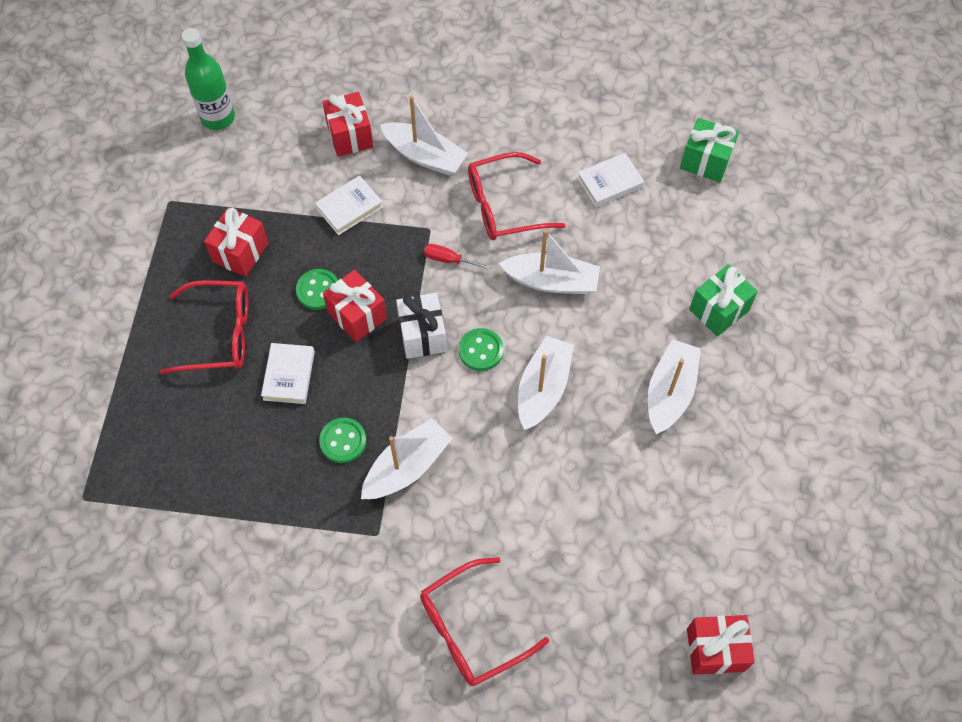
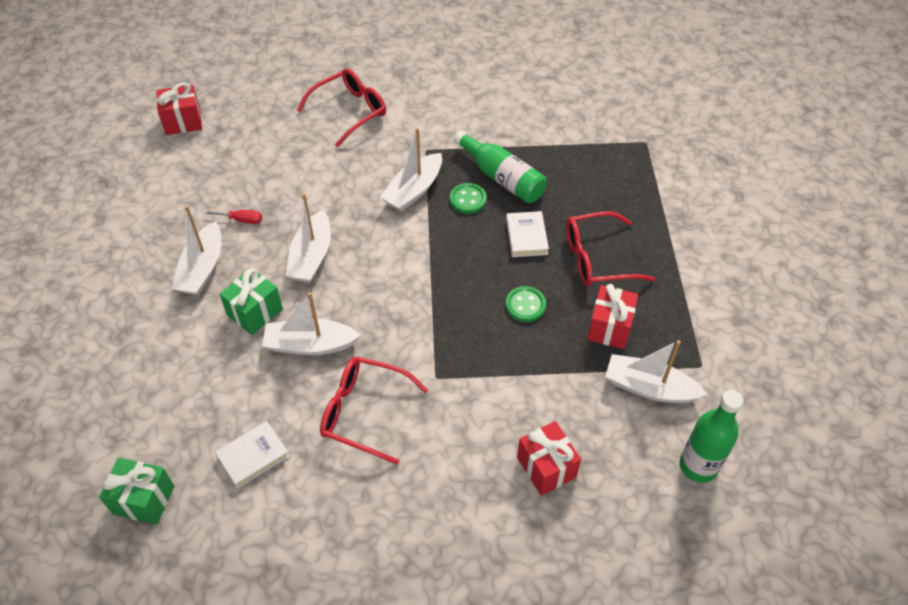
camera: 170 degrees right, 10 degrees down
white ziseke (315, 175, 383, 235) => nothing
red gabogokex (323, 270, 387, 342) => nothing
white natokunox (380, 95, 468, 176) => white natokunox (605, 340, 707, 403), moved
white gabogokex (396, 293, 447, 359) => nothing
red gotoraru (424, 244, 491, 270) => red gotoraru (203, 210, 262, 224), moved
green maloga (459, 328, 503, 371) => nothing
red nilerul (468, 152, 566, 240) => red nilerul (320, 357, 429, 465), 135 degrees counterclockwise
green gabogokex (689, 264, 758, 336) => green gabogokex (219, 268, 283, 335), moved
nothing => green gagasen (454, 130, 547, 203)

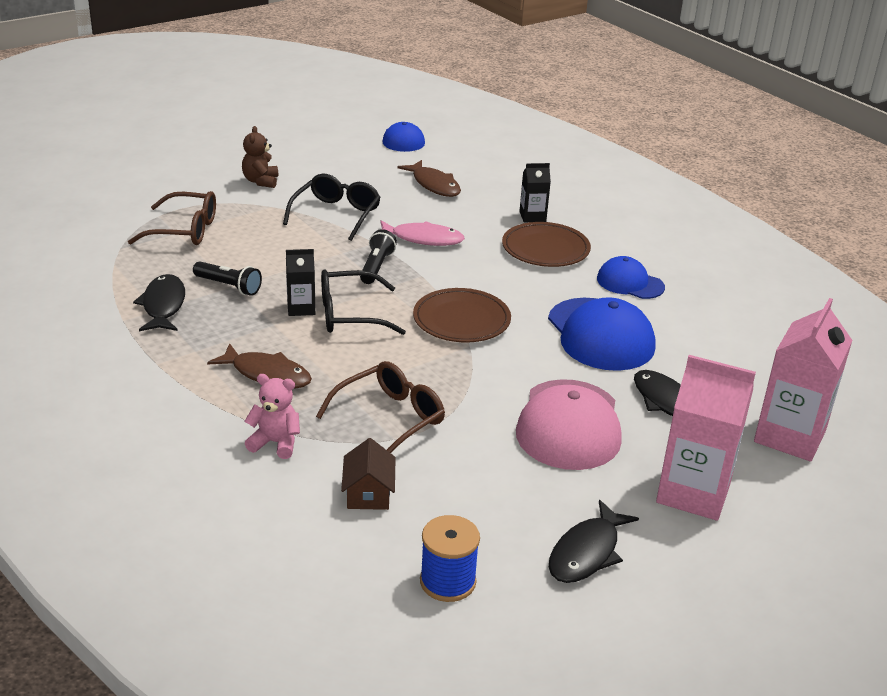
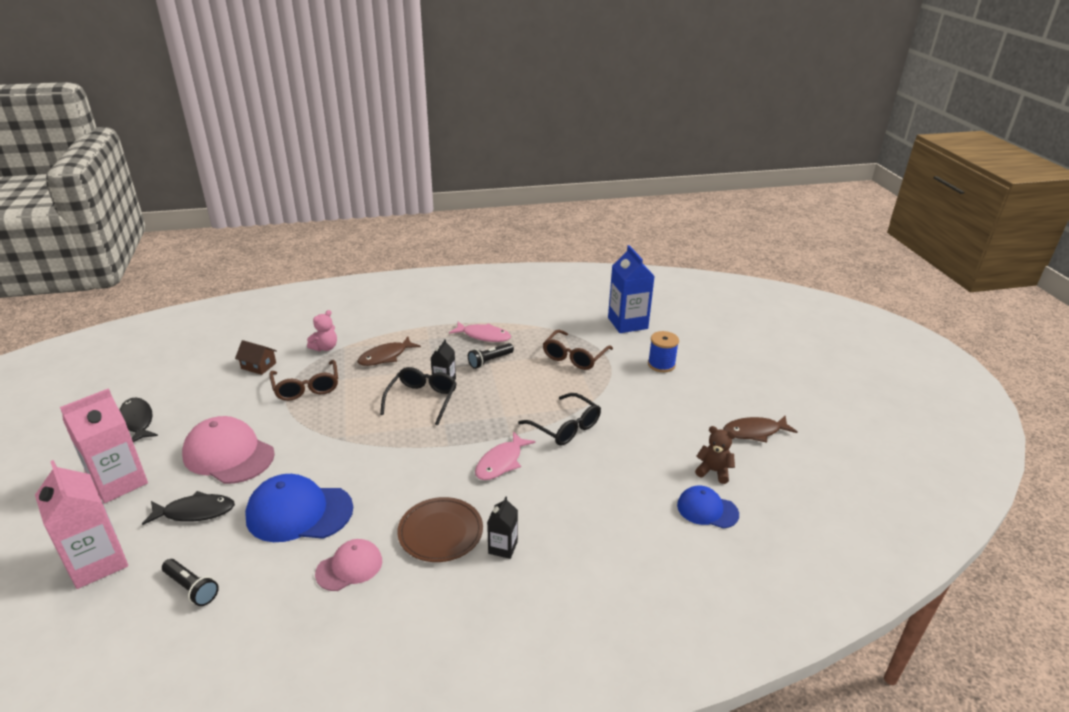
camera: 115 degrees right, 0 degrees up
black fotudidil (133, 274, 185, 331) => pink fotudidil (449, 322, 511, 342)
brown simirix (242, 126, 278, 188) => brown simirix (695, 426, 736, 484), moved
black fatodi (360, 229, 397, 284) => black fatodi (162, 559, 219, 606), moved
brown fotudidil (397, 160, 461, 197) => brown fotudidil (723, 416, 798, 443), moved
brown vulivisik (413, 288, 511, 342) => nothing
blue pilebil (420, 515, 480, 602) => blue pilebil (648, 331, 679, 372), moved
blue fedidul (597, 256, 665, 299) => pink fedidul (315, 539, 382, 591)
nothing => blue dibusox (608, 245, 655, 333)

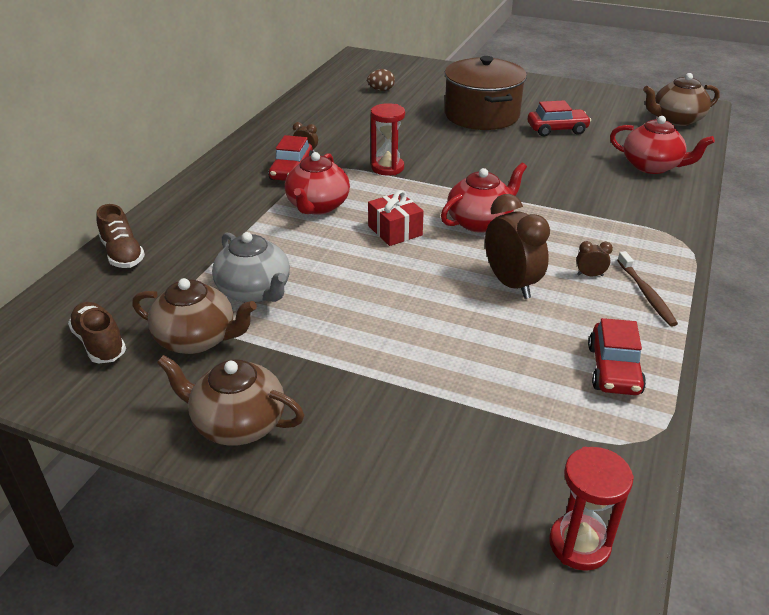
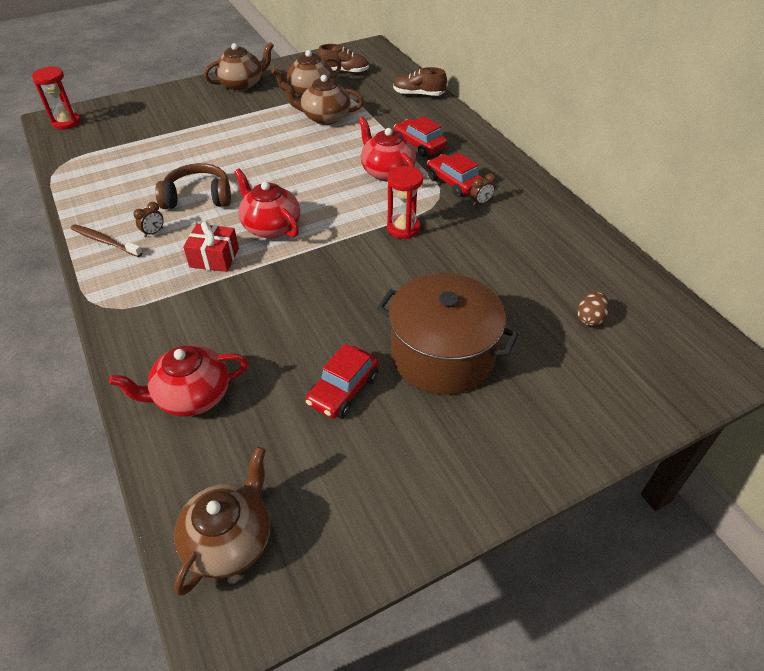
camera: 130 degrees right, 10 degrees up
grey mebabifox (212, 232, 290, 303) => brown mebabifox (281, 75, 364, 125)
red gabogokex (368, 190, 424, 246) => red gabogokex (183, 221, 239, 272), moved
red mebabifox (441, 162, 527, 233) => red mebabifox (234, 168, 300, 238), 135 degrees clockwise
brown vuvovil (485, 194, 550, 299) => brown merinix (155, 163, 231, 209)
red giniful (588, 318, 646, 395) => red giniful (394, 116, 447, 157), moved

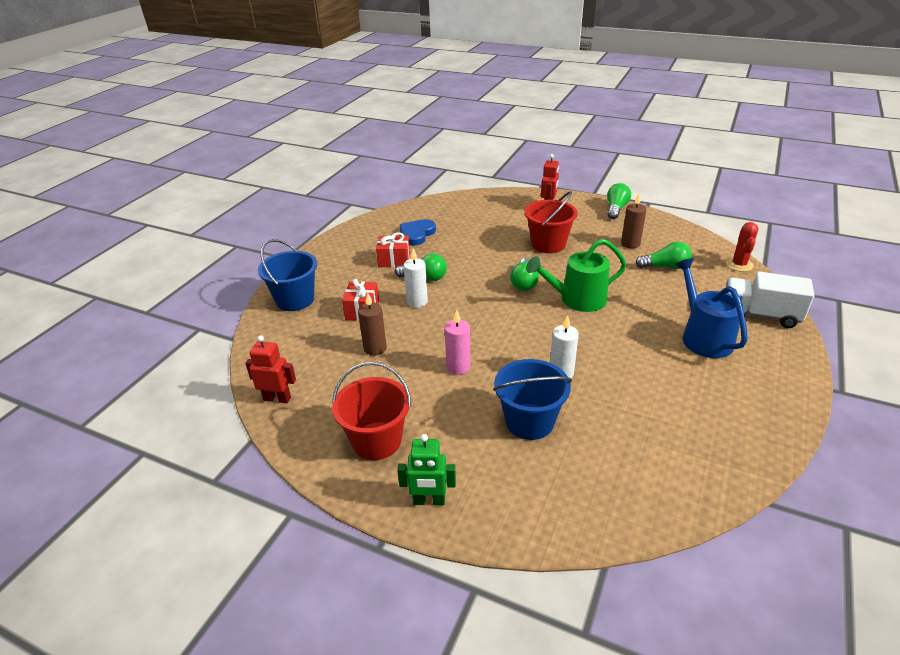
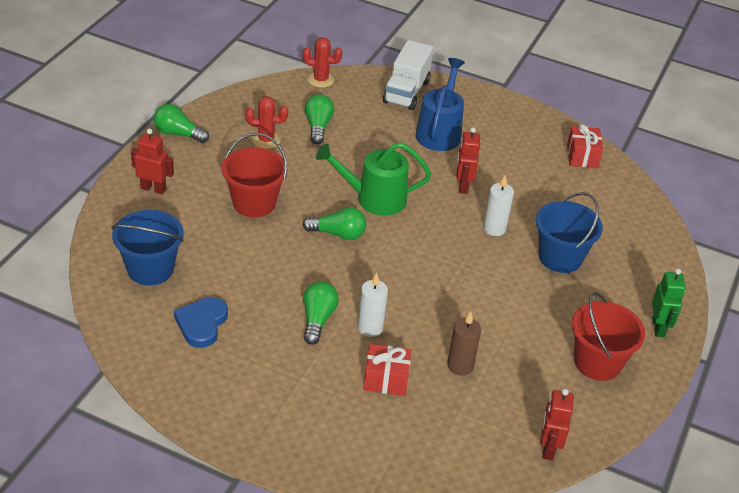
camera: 95 degrees left, 5 degrees up
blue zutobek (258, 239, 317, 311) => blue zutobek (111, 210, 184, 286), moved
red gabogokex (376, 232, 410, 267) => red gabogokex (567, 124, 603, 168), moved
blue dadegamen (400, 219, 436, 246) => blue dadegamen (174, 297, 228, 348), 75 degrees clockwise
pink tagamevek (445, 310, 470, 375) => nothing
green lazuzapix (526, 238, 627, 312) => green lazuzapix (316, 142, 431, 216), 105 degrees clockwise
brown tagamevek (621, 194, 647, 249) => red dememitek (245, 96, 288, 149)
blue lazuzapix (675, 258, 748, 358) => blue lazuzapix (416, 58, 465, 151), 120 degrees clockwise
nothing => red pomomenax (456, 127, 480, 194)

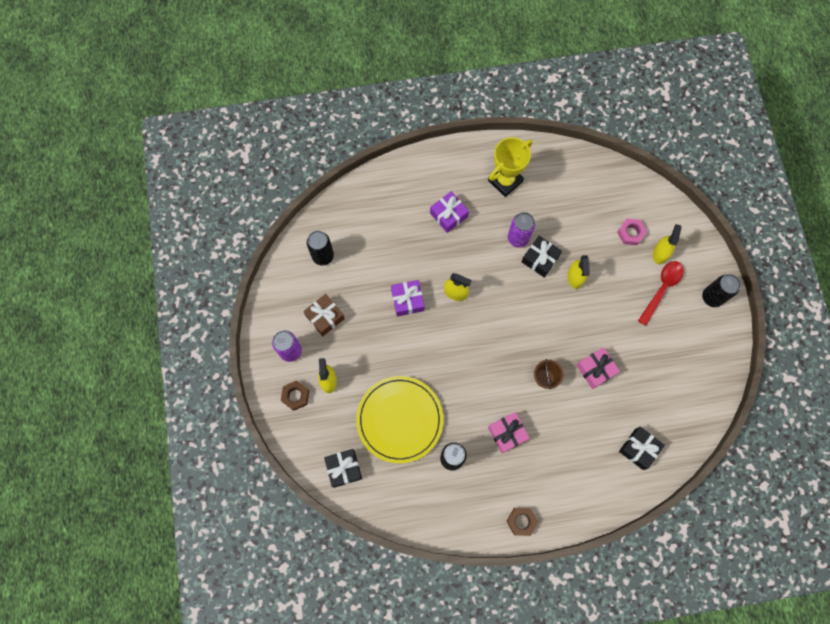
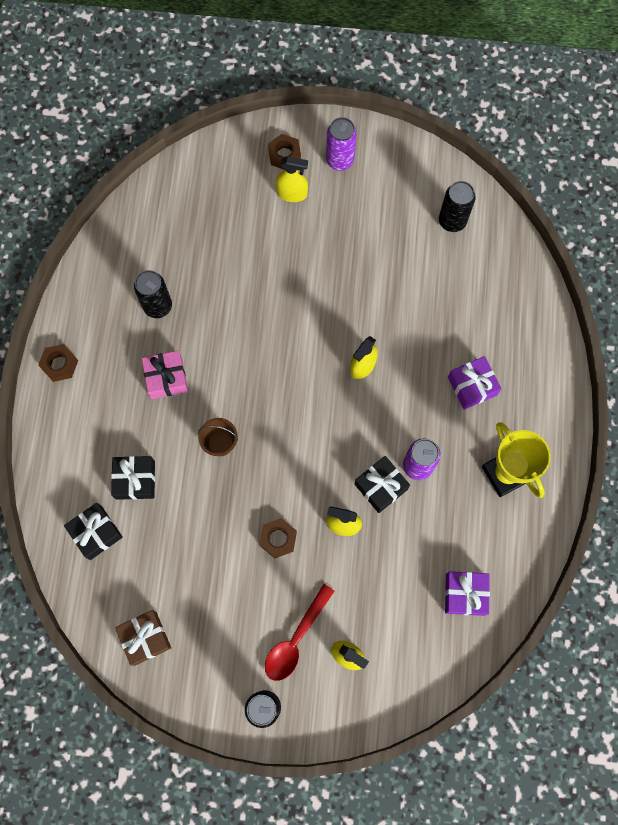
camera: 105 degrees right, 0 degrees up
brown gabogokex (303, 294, 345, 336) => brown gabogokex (115, 610, 171, 666), moved
black gabogokex (324, 449, 362, 488) => black gabogokex (111, 456, 155, 500), moved
yellow vulivisik (356, 376, 443, 463) => nothing
purple gabogokex (391, 280, 425, 317) => purple gabogokex (445, 571, 490, 616), moved
pink gabogokex (576, 347, 620, 389) => nothing
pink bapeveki (617, 219, 647, 245) => nothing
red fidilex (638, 261, 684, 326) => red fidilex (265, 584, 335, 681), 75 degrees clockwise
nothing => brown bapeveki (259, 518, 297, 558)

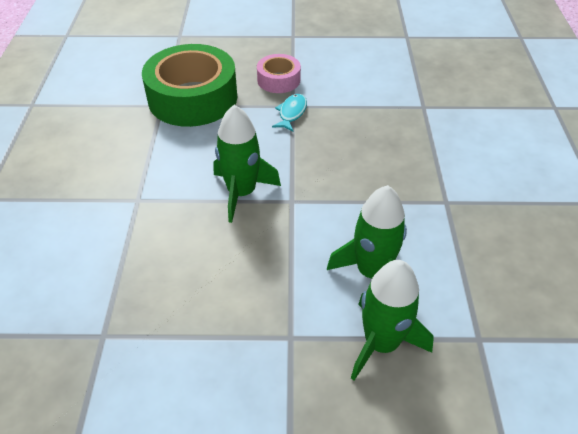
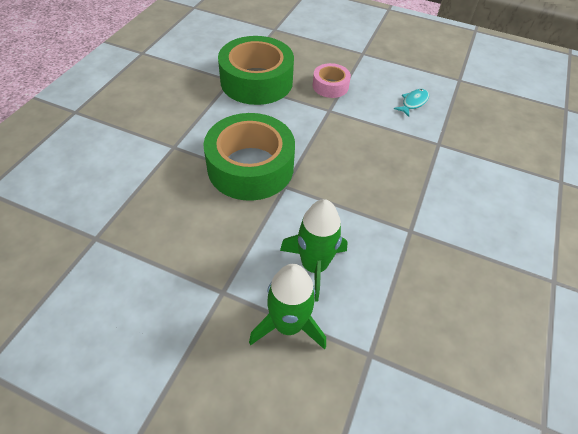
camera: 20 degrees right, 5 degrees up
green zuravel (214, 105, 281, 223) => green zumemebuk (203, 113, 295, 201)
turquoise fotudidil (272, 94, 307, 131) => turquoise fotudidil (394, 89, 429, 117), moved

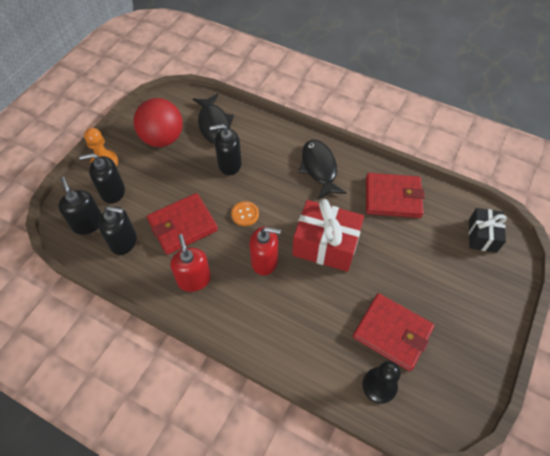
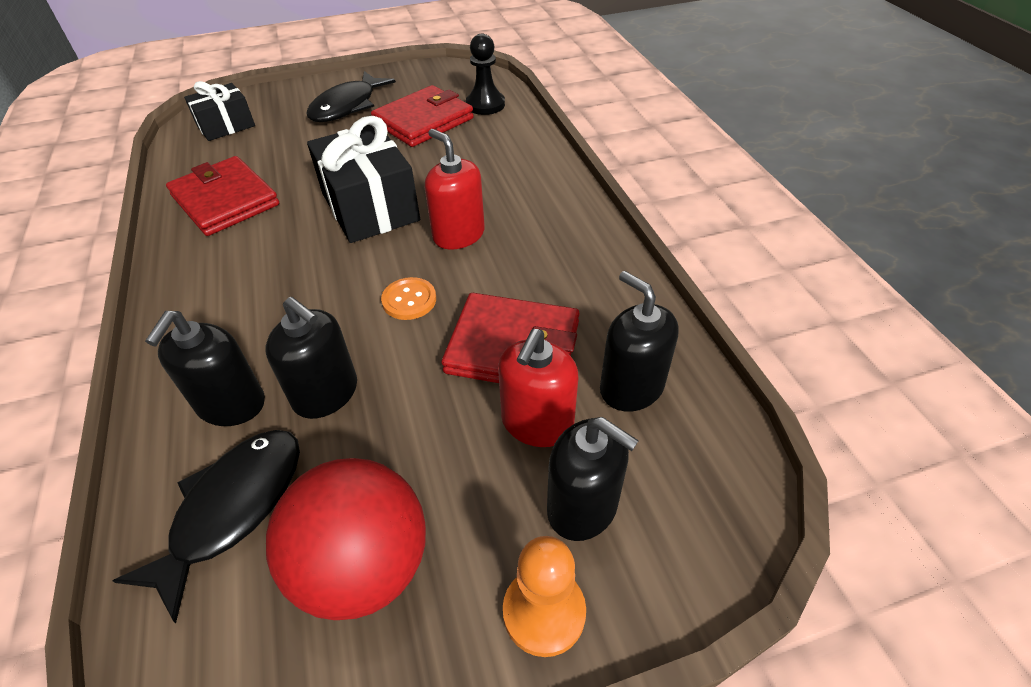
camera: 135 degrees left, 10 degrees down
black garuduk (58, 177, 102, 235) => black garuduk (145, 311, 265, 426), moved
red garuduk (170, 234, 211, 292) => red garuduk (498, 329, 578, 447), moved
red gabogokex (292, 199, 364, 272) => black gabogokex (307, 116, 420, 243)
black fotudidil (299, 140, 346, 200) => black fotudidil (306, 71, 396, 122), moved
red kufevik (353, 293, 435, 371) => red kufevik (371, 85, 474, 147), 60 degrees clockwise

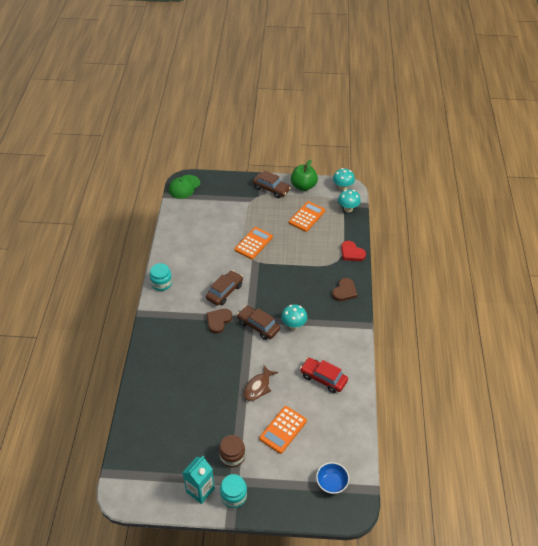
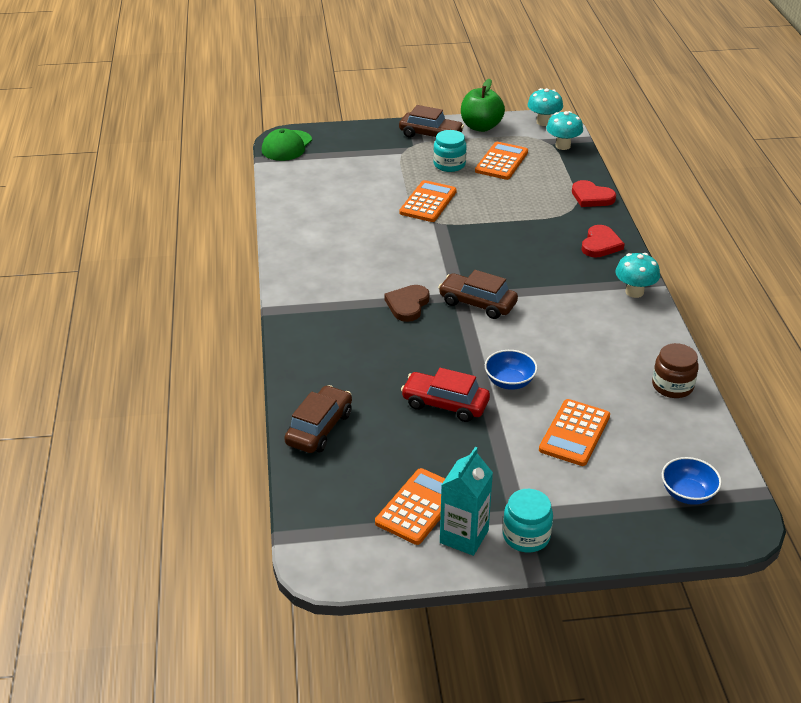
camera: 10 degrees left, 10 degrees down
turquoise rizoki (150, 263, 172, 291) => turquoise rizoki (433, 130, 467, 172), moved
brown giniful (206, 270, 243, 306) => brown giniful (284, 385, 352, 453), moved
brown rizoki (219, 435, 245, 468) => brown rizoki (652, 343, 699, 398), moved
brown fotudidil (244, 364, 278, 401) => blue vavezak (485, 350, 538, 390)
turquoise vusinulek (281, 304, 307, 330) => turquoise vusinulek (615, 253, 660, 298), moved
red giniful (300, 358, 348, 393) => red giniful (401, 368, 490, 422), moved
brown dadegamen (332, 278, 357, 301) => red dadegamen (582, 225, 625, 258)
nothing => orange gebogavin (375, 468, 445, 545)

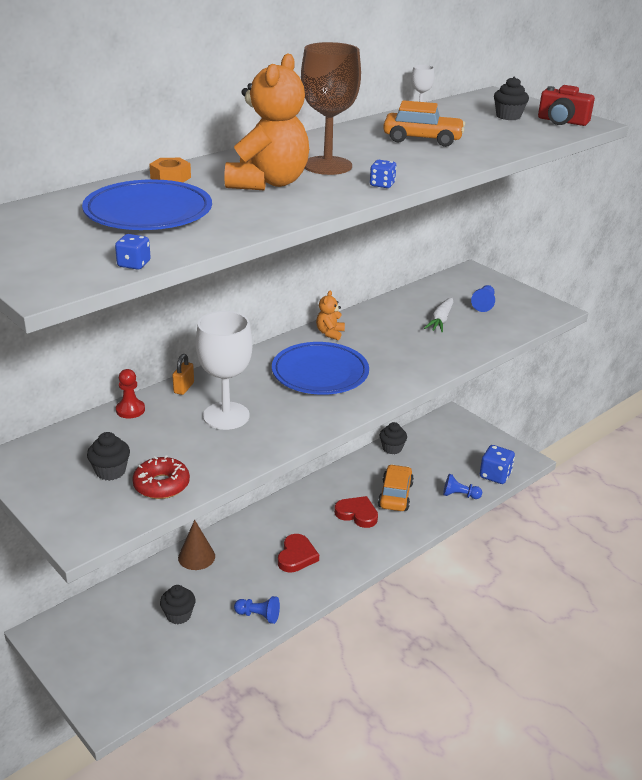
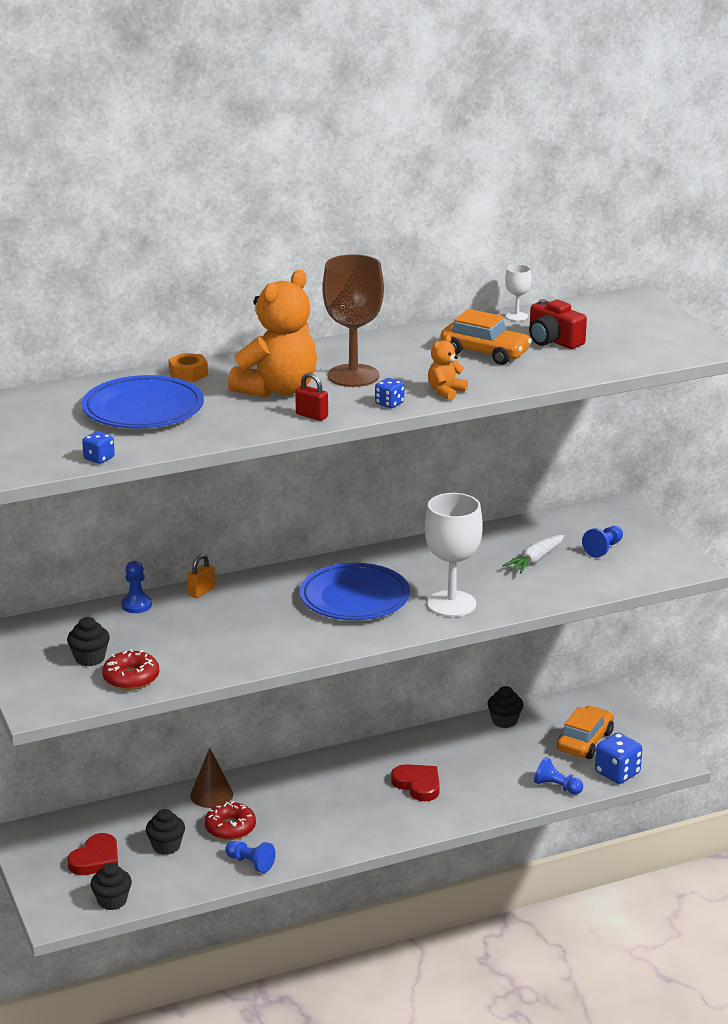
camera: 20 degrees right, 5 degrees down
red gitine (116, 369, 145, 418) => blue gitine (121, 561, 152, 613)
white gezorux (196, 311, 253, 430) => white gezorux (425, 493, 483, 617), moved
red dadegamen (278, 534, 319, 573) => red dadegamen (67, 833, 118, 875), moved
orange simirix (316, 291, 345, 340) => orange simirix (428, 335, 468, 400), moved
orange giniful (378, 464, 414, 511) => orange giniful (557, 706, 614, 759), moved
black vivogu (494, 76, 529, 120) => black vivogu (91, 863, 132, 910), moved
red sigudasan (538, 85, 595, 126) => red sigudasan (529, 299, 587, 349), moved
nothing => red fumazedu (205, 801, 256, 840)
nothing => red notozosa (295, 372, 328, 421)

